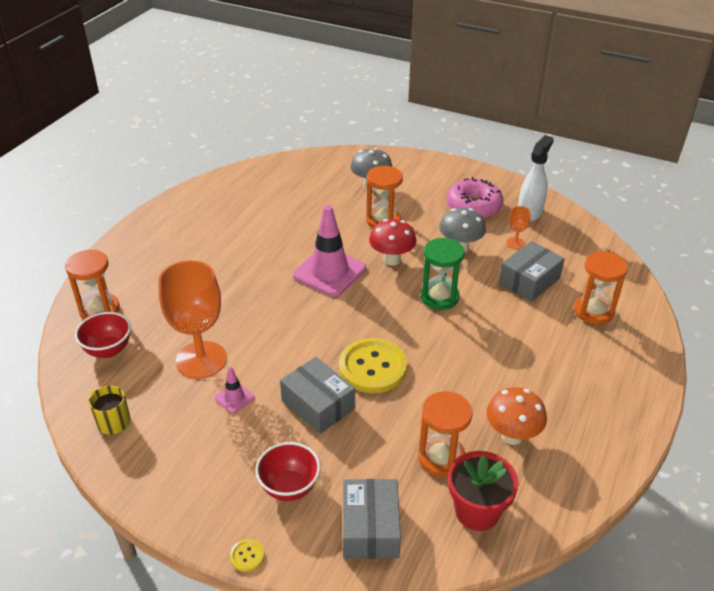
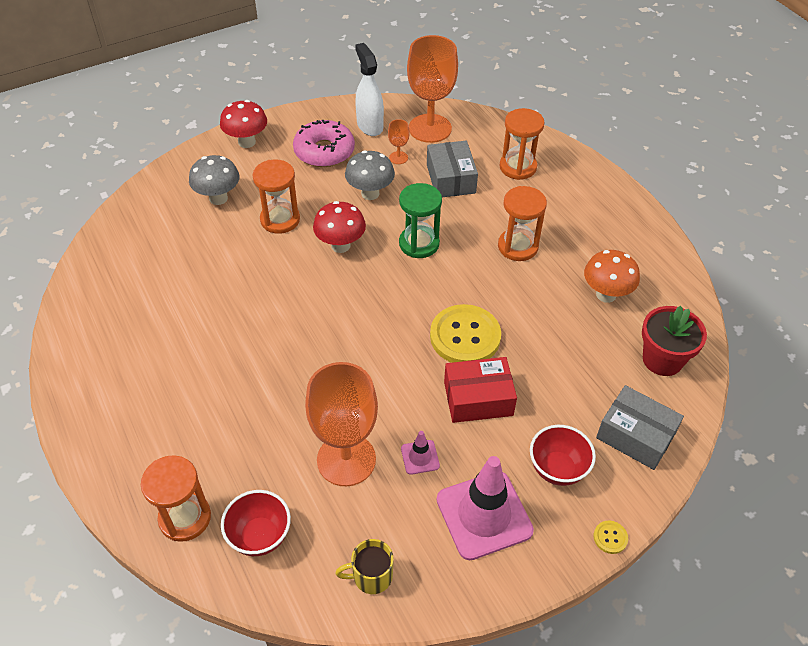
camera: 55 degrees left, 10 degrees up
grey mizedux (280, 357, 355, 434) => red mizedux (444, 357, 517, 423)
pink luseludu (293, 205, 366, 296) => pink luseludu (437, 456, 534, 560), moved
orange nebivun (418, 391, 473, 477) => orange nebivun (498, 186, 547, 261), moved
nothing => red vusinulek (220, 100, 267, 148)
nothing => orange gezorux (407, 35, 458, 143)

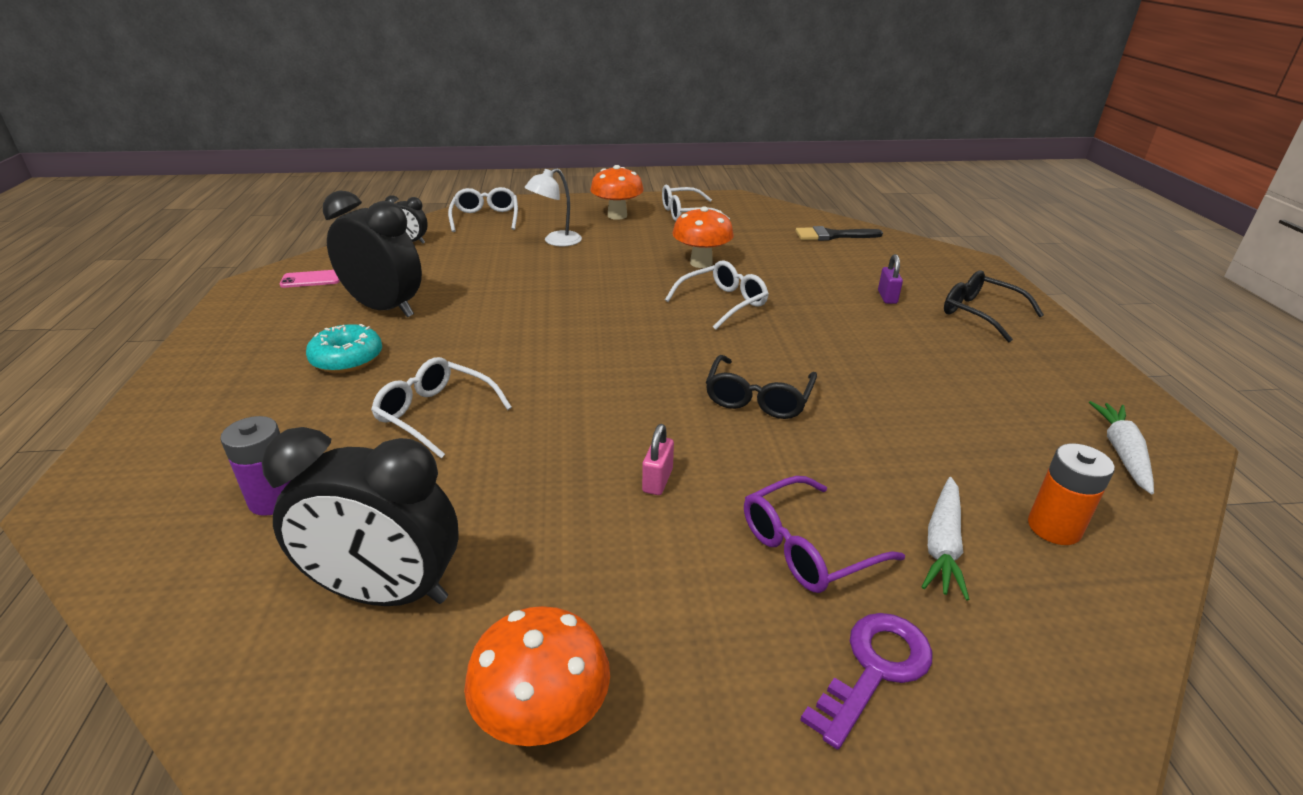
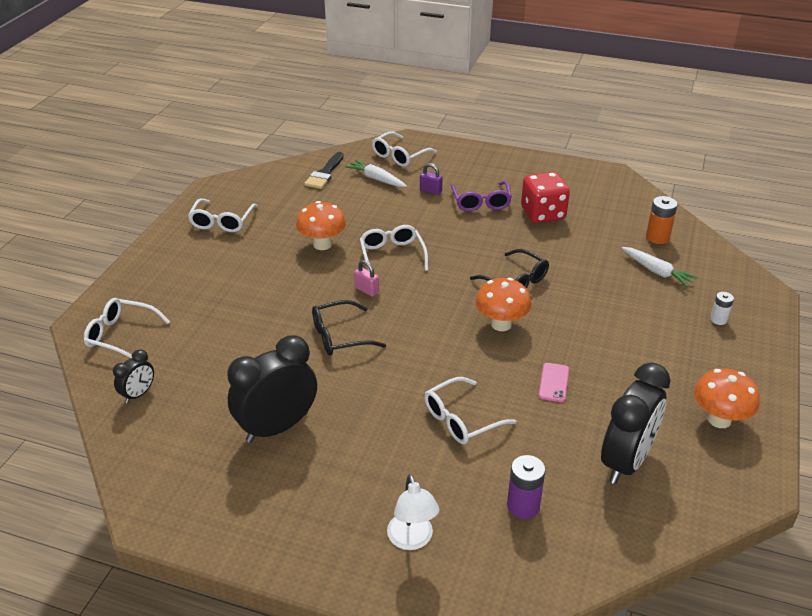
camera: 65 degrees left, 5 degrees up
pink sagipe (280, 270, 340, 288) => pink sagipe (539, 363, 569, 402), moved
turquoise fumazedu (306, 324, 382, 373) => nothing
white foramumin (525, 168, 582, 246) => white foramumin (387, 474, 439, 550), moved
orange vusinulek (590, 165, 644, 220) => orange vusinulek (475, 277, 532, 331), moved
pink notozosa (642, 424, 674, 495) => pink notozosa (354, 260, 379, 297), moved
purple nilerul (744, 476, 905, 593) => purple nilerul (451, 181, 512, 212), moved
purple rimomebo (800, 613, 932, 750) => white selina (710, 292, 734, 325)
black nilerul (944, 270, 1044, 343) => black nilerul (312, 300, 386, 355), moved
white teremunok (1089, 401, 1154, 494) => white teremunok (345, 160, 407, 187), moved
nothing => white nilerul (372, 131, 437, 167)
nothing => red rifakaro (521, 172, 570, 223)

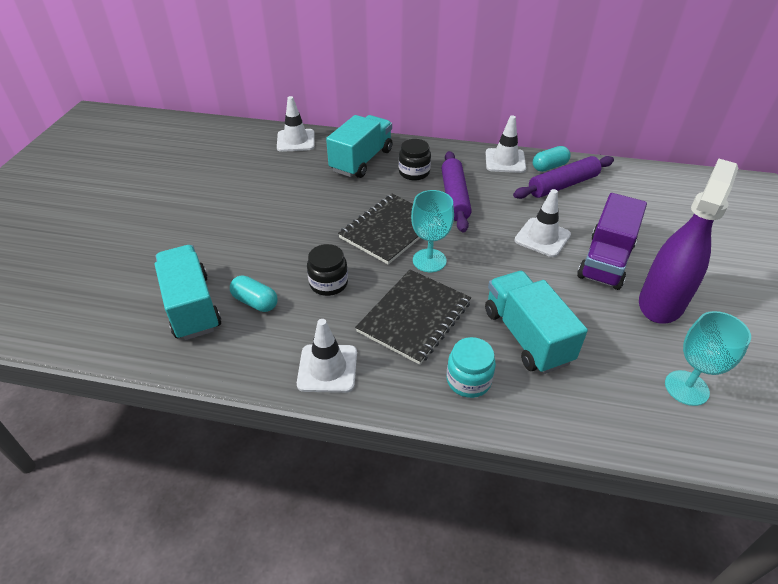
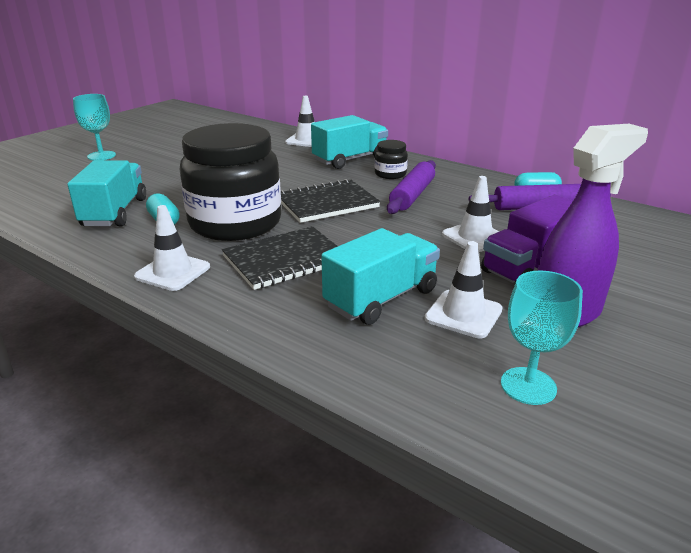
camera: 25 degrees right, 15 degrees down
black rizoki (307, 244, 348, 296) => black rizoki (180, 123, 281, 241), x2.40
turquoise gezorux (411, 190, 454, 272) => turquoise gezorux (73, 94, 116, 160), moved
turquoise rizoki (447, 337, 496, 398) => nothing
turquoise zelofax (485, 271, 588, 374) => turquoise zelofax (321, 228, 440, 325), 45 degrees clockwise
white luseludu (486, 115, 526, 173) => white luseludu (424, 241, 503, 338), moved

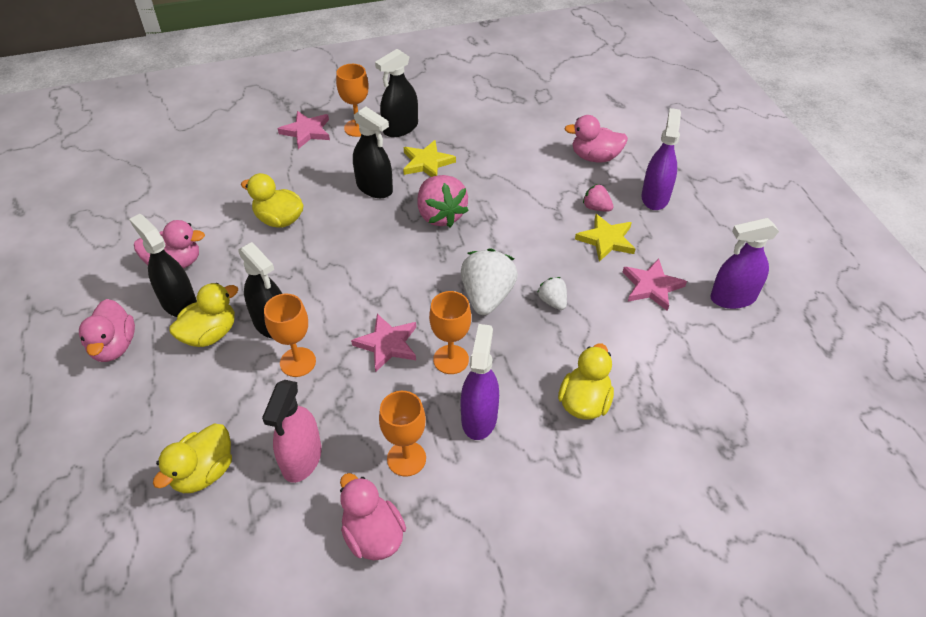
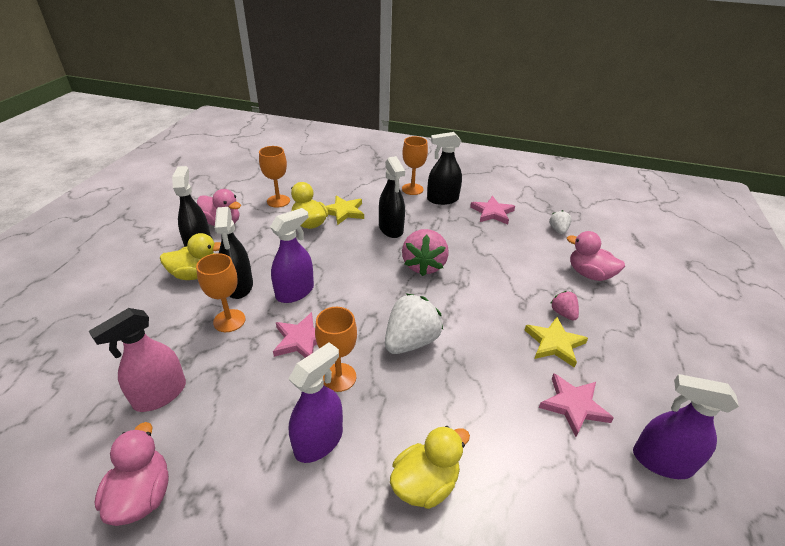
camera: 30 degrees right, 10 degrees down
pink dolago (79, 299, 135, 362) => nothing
yellow dolago (153, 423, 232, 493) => nothing
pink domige (278, 111, 330, 149) => pink domige (470, 196, 515, 224), moved
orange gezorux (379, 391, 426, 476) => orange gezorux (259, 146, 290, 208), moved
yellow domige (403, 140, 456, 177) => yellow domige (326, 195, 364, 225), moved
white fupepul (537, 277, 567, 310) => white fupepul (549, 210, 572, 234), moved
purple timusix (642, 108, 681, 210) => purple timusix (270, 208, 314, 303), moved

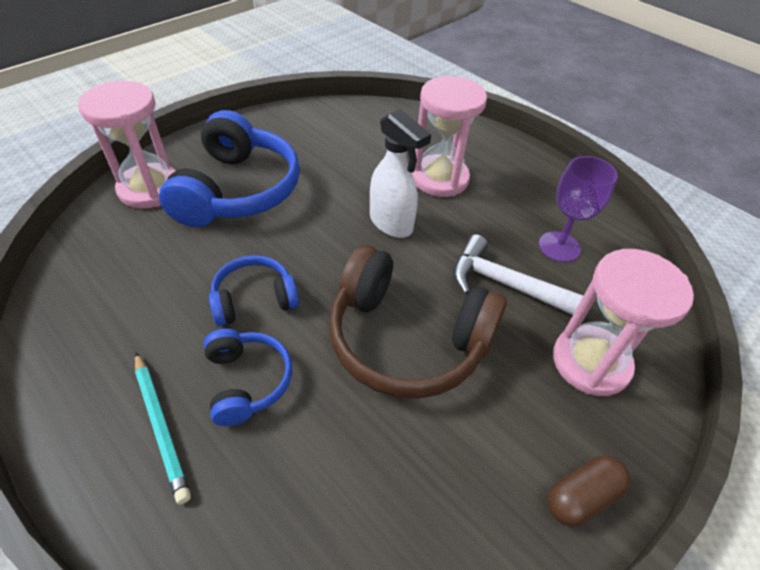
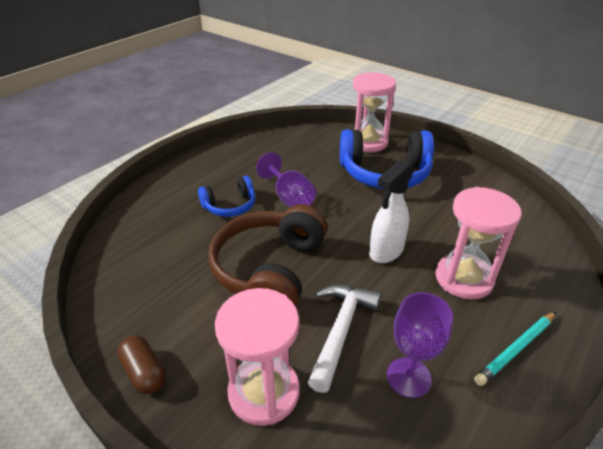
camera: 85 degrees right, 10 degrees down
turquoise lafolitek (135, 353, 191, 504) => turquoise lafolitek (475, 312, 556, 386), moved
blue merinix (209, 255, 299, 326) => purple gezorux (256, 152, 316, 207)

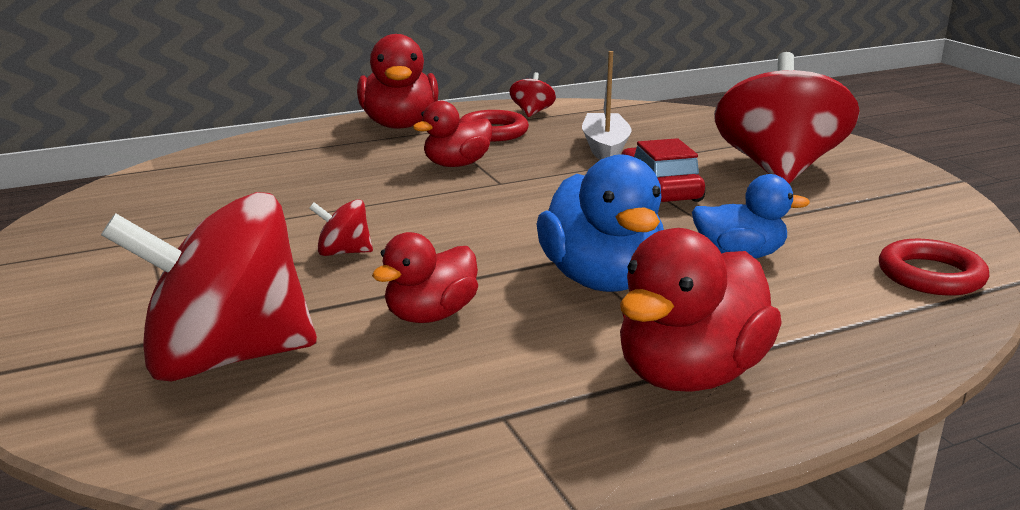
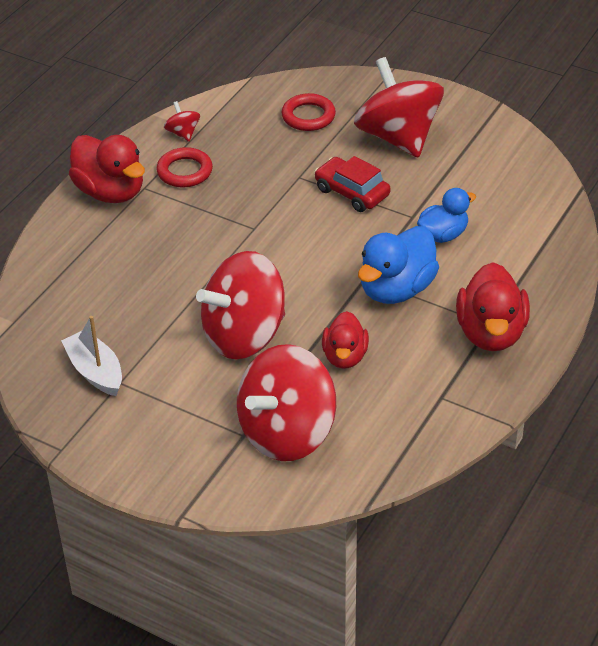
camera: 35 degrees left, 20 degrees up
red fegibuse (309, 199, 373, 256) => red fegibuse (196, 251, 285, 359), x2.45
red dolago (413, 101, 492, 167) => nothing
blue dolago (537, 154, 664, 292) => blue dolago (358, 226, 439, 304), 90 degrees clockwise
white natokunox (582, 51, 632, 160) => white natokunox (61, 316, 122, 396), moved
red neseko (879, 239, 989, 296) => red neseko (281, 93, 336, 131), moved

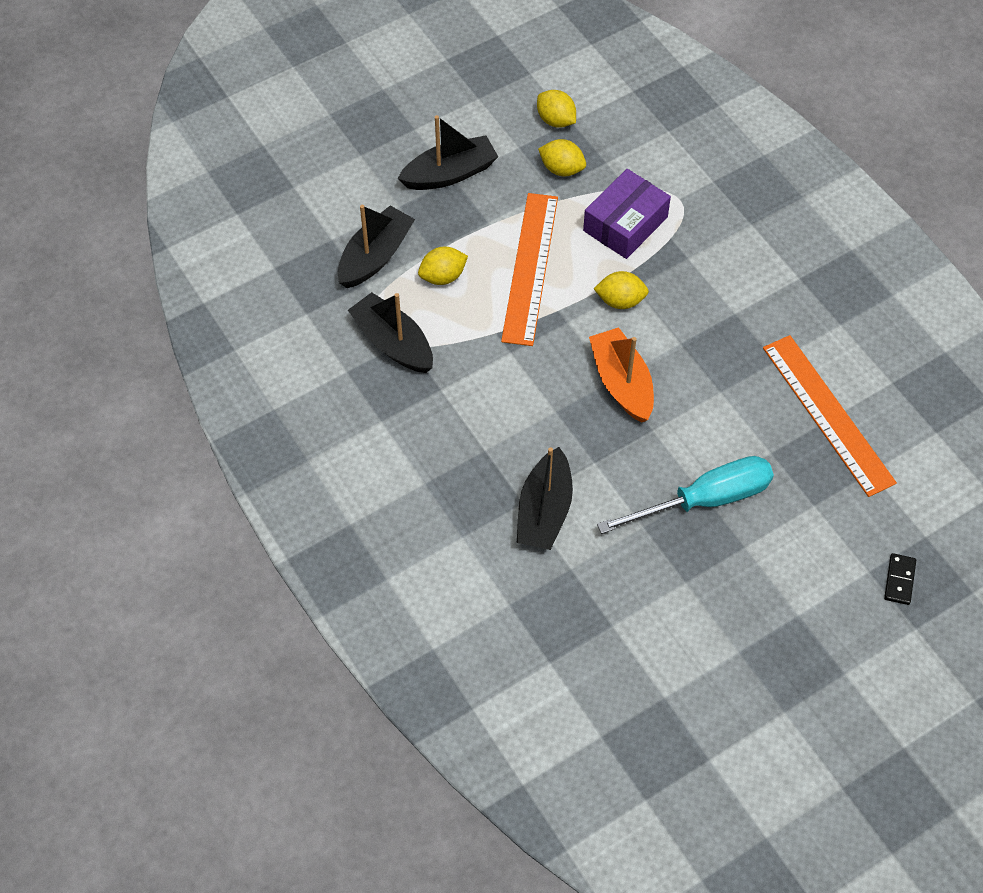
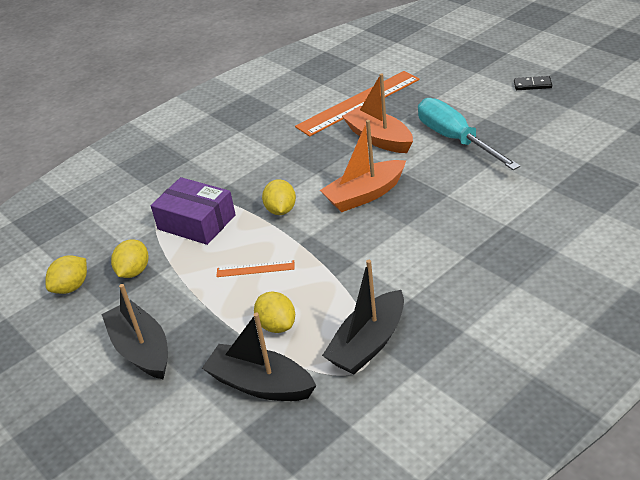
camera: 95 degrees left, 20 degrees down
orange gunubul (501, 193, 558, 346) => orange gunubul (216, 260, 294, 277), x0.44
black natokunox (517, 447, 573, 550) => nothing
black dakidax (884, 553, 916, 605) => black dakidax (514, 76, 552, 90), moved
nothing => orange natokunox (342, 73, 413, 153)

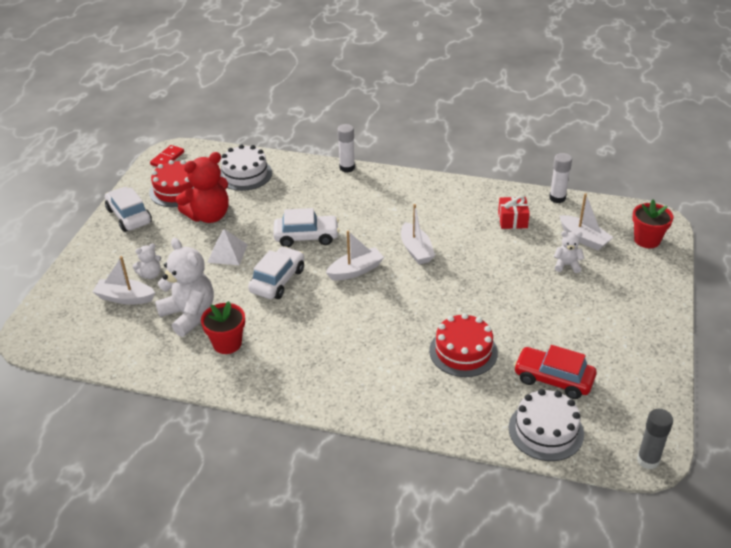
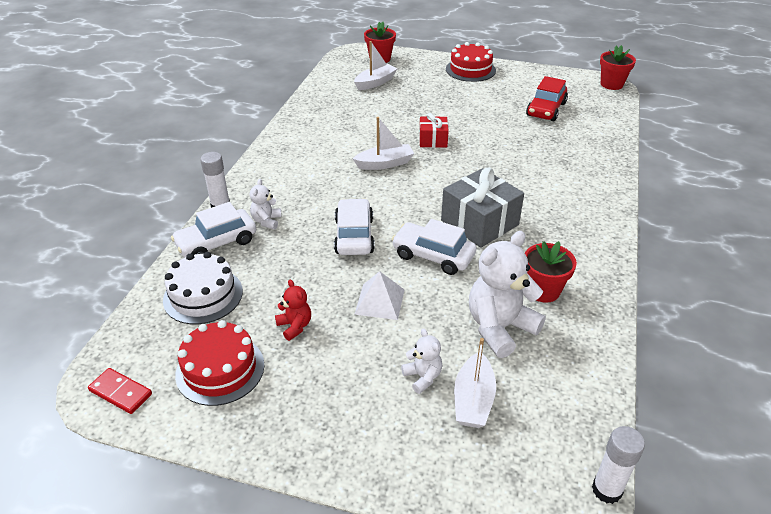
camera: 90 degrees left, 0 degrees up
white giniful (105, 187, 152, 232) => white giniful (171, 202, 256, 258), moved
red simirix (176, 152, 229, 223) => red simirix (275, 280, 311, 341), x0.50
white natokunox (326, 230, 384, 280) => nothing
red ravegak (429, 313, 498, 377) => red ravegak (446, 42, 496, 82), moved
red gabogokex (498, 196, 530, 229) => red gabogokex (419, 113, 449, 148), moved
white ravegak (508, 389, 584, 461) => nothing
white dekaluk (549, 153, 572, 203) => white dekaluk (592, 426, 645, 504), moved
white simirix (554, 231, 585, 273) => white simirix (250, 179, 282, 229), moved
grey dekaluk (637, 409, 673, 469) => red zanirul (600, 45, 636, 90)
nothing => grey gabogokex (441, 167, 524, 248)

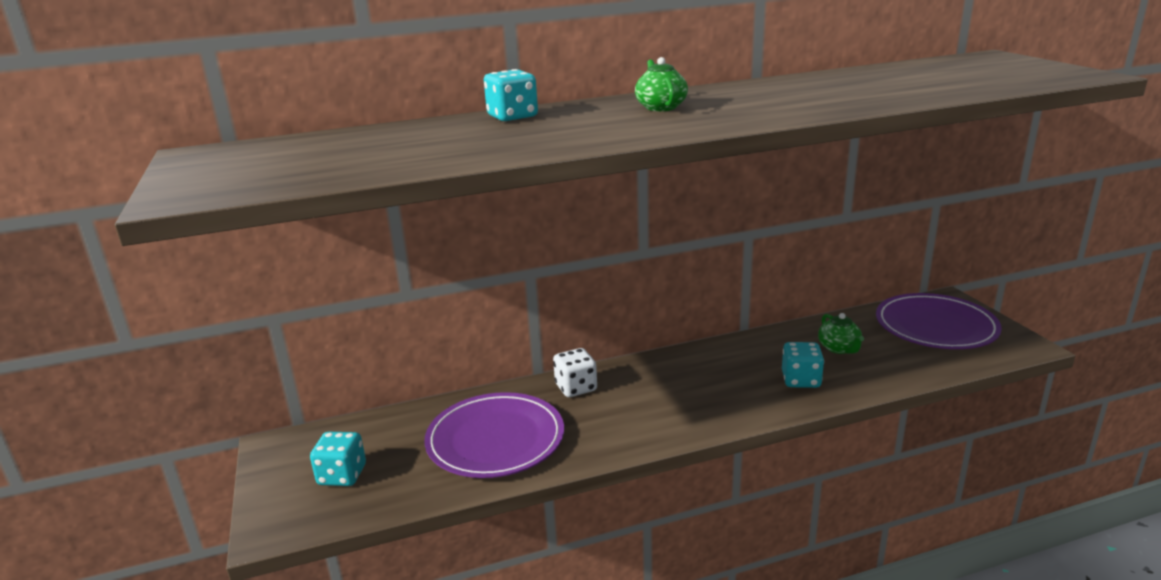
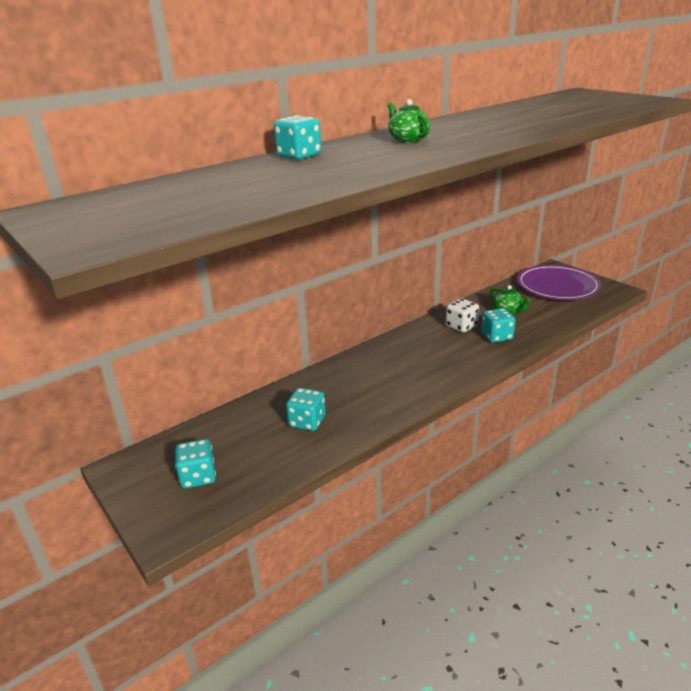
camera: 20 degrees left, 5 degrees up
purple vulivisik (424, 392, 564, 478) => turquoise rifakaro (286, 388, 326, 431)
white rifakaro (553, 348, 597, 397) => white rifakaro (446, 298, 479, 333), moved

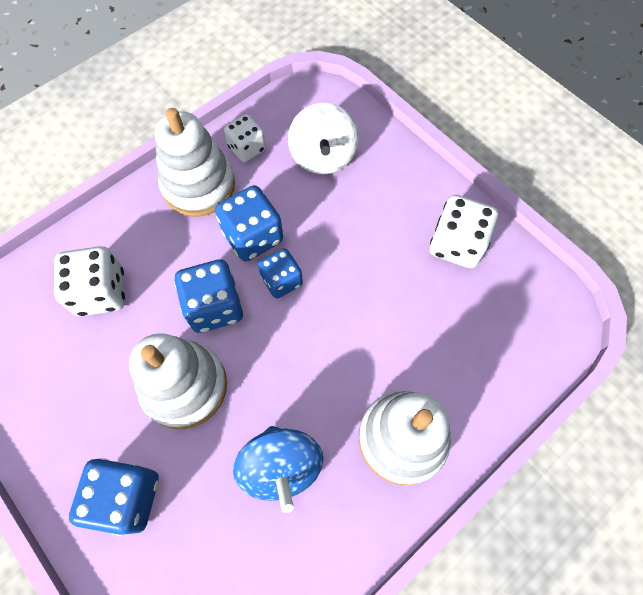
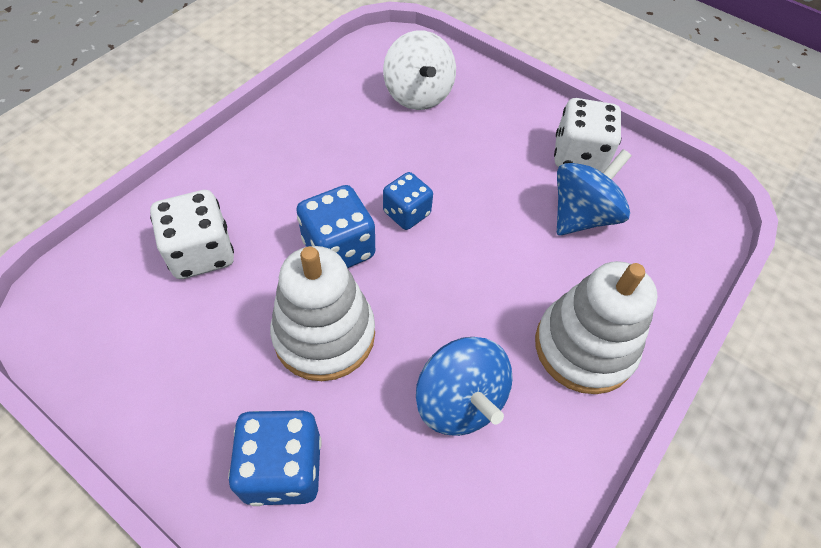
camera: 15 degrees left, 10 degrees down
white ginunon (155, 108, 235, 216) => nothing
blue rifakaro (215, 185, 283, 262) => nothing
white rifakaro (224, 114, 266, 162) => nothing
nothing => blue fegibuse (557, 149, 632, 235)

